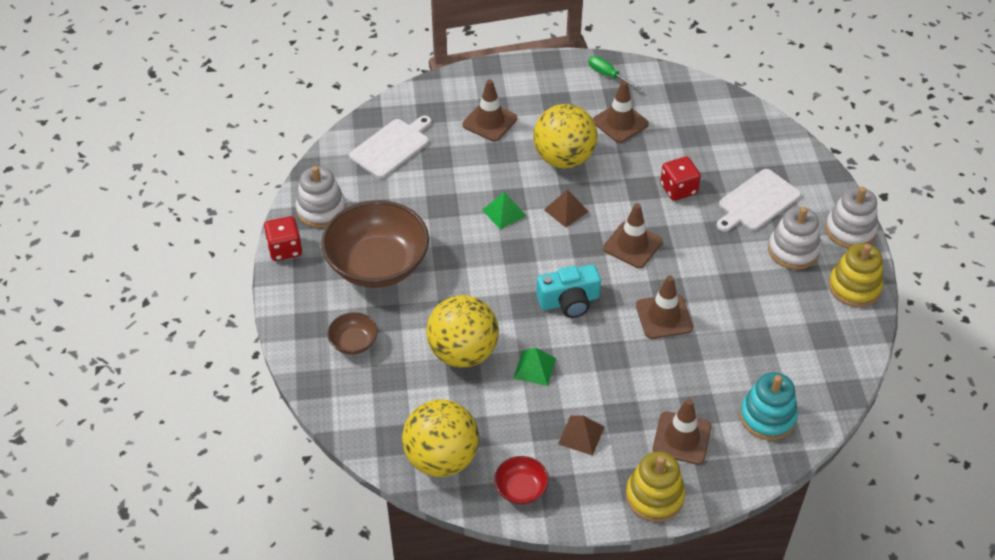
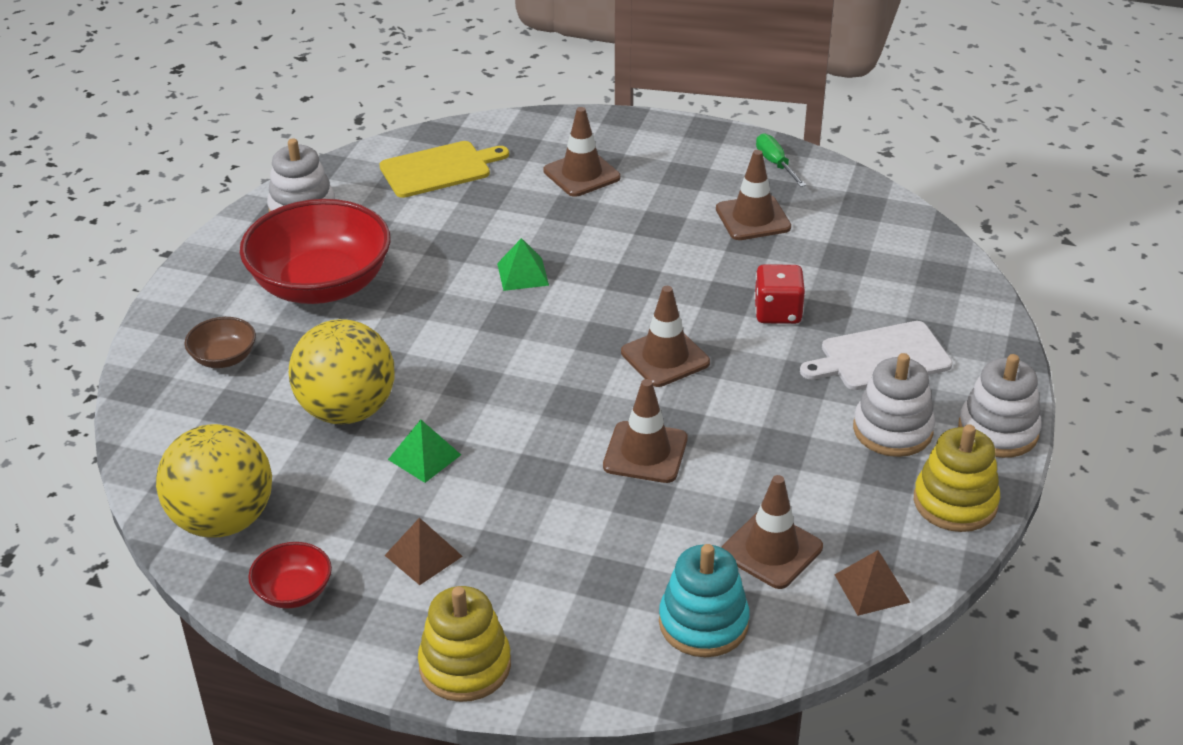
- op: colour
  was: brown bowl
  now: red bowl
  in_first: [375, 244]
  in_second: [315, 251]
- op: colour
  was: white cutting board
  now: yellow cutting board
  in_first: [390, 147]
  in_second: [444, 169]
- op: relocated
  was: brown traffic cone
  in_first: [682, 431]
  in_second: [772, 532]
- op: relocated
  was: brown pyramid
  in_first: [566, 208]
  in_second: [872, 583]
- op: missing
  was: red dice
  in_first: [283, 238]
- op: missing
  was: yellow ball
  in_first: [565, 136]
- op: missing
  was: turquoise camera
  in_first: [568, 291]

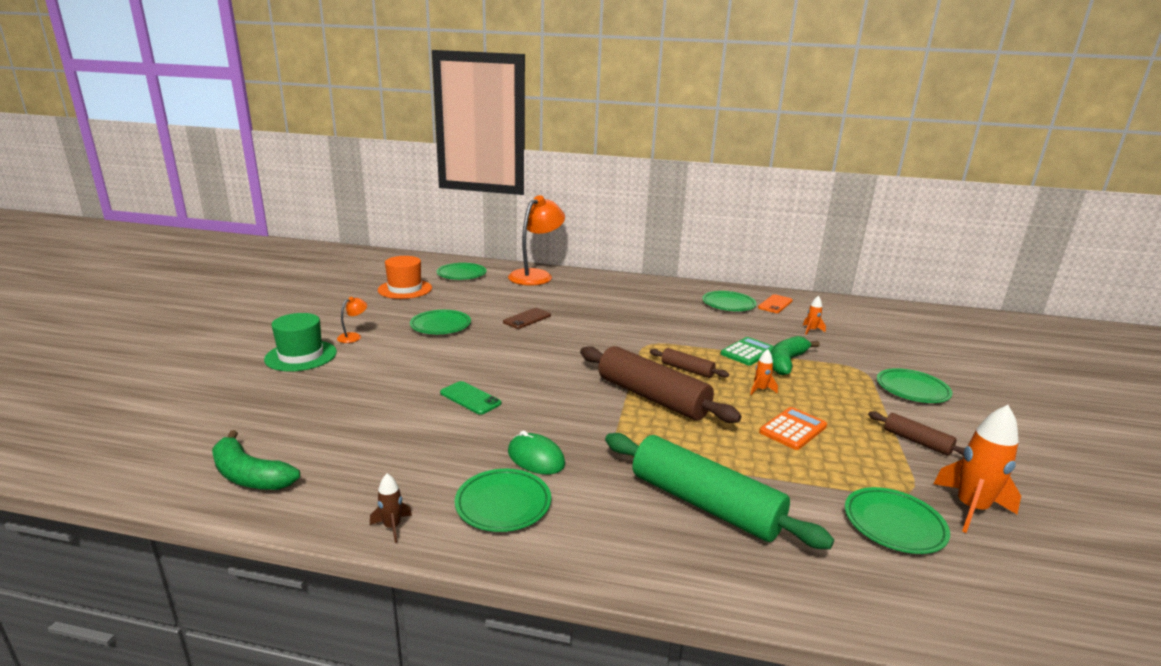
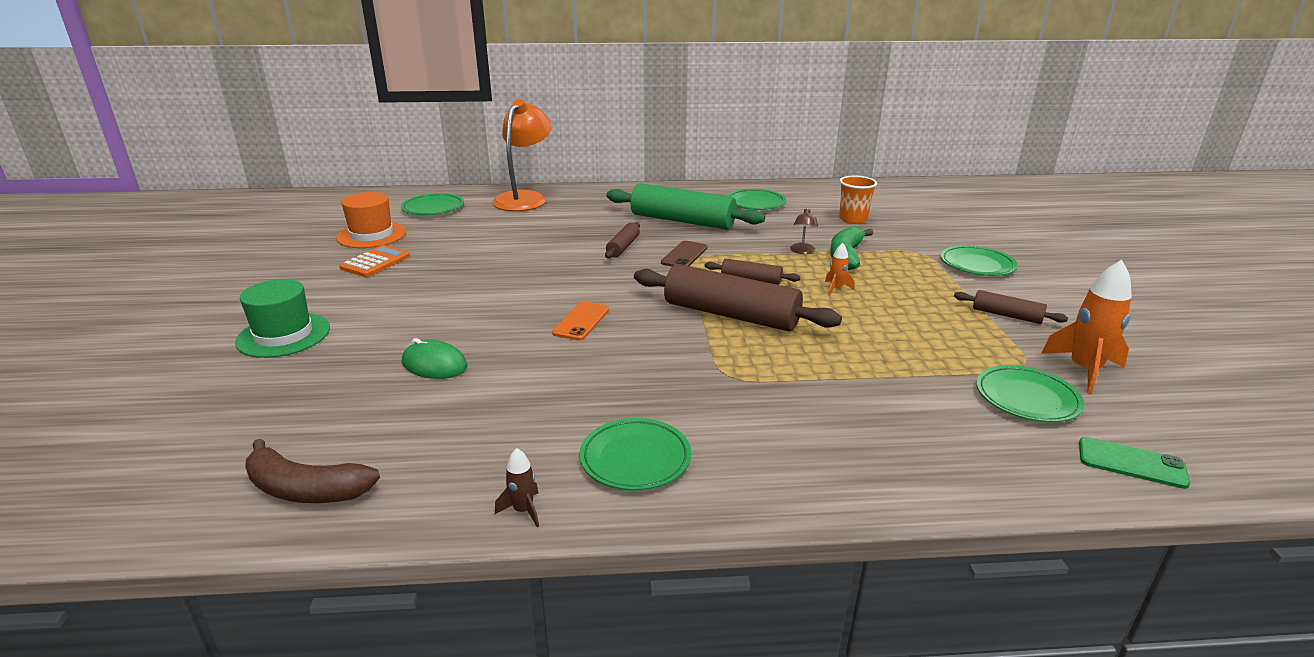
- op: colour
  was: green banana
  now: brown banana
  in_first: [256, 460]
  in_second: [312, 470]
- op: relocated
  was: orange calculator
  in_first: [793, 428]
  in_second: [374, 261]
- op: relocated
  was: green mouse
  in_first: [536, 452]
  in_second: [435, 358]
- op: relocated
  was: orange phone
  in_first: [775, 303]
  in_second: [580, 320]
- op: appeared
  now: brown rolling pin
  in_second: [622, 240]
- op: relocated
  was: green rolling pin
  in_first: [719, 491]
  in_second: [685, 206]
- op: relocated
  was: brown phone
  in_first: [527, 318]
  in_second: [684, 254]
- op: exchanged
  was: green calculator
  now: brown lamp
  in_first: [747, 351]
  in_second: [804, 230]
- op: exchanged
  was: orange rocket
  now: orange cup
  in_first: [814, 315]
  in_second: [858, 199]
- op: relocated
  was: green phone
  in_first: [470, 398]
  in_second: [1134, 463]
- op: missing
  was: orange lamp
  in_first: [352, 320]
- op: missing
  was: green plate
  in_first: [440, 322]

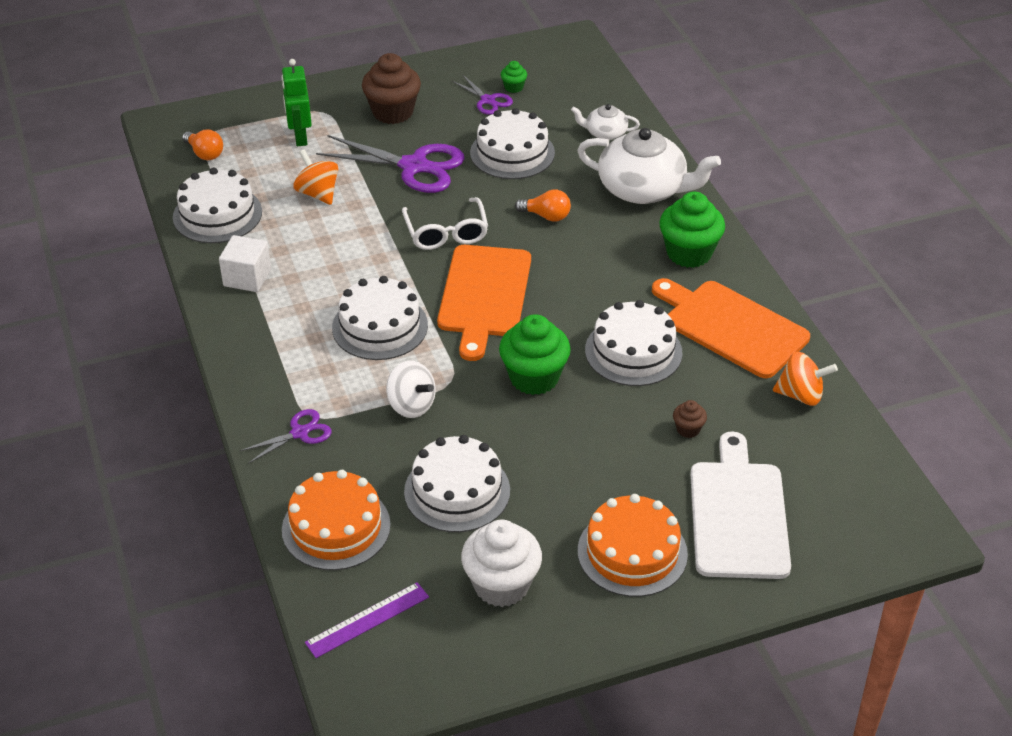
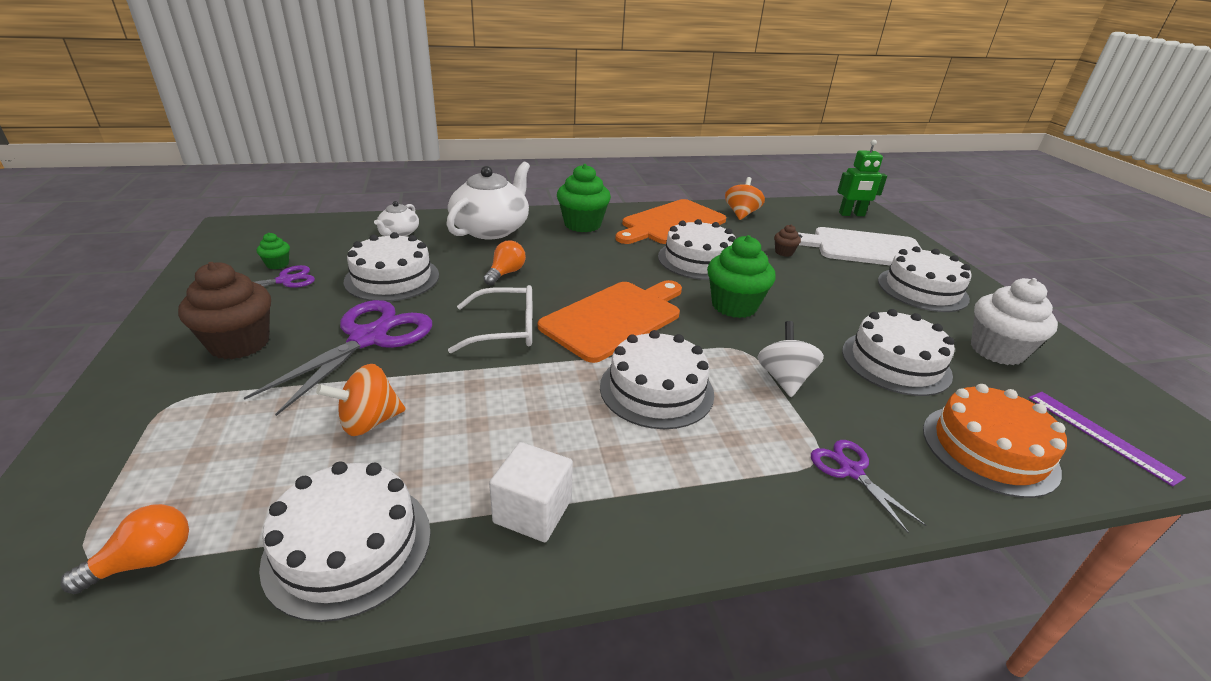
- op: spun
  was: orange cutting board
  in_first: [484, 303]
  in_second: [610, 321]
  clockwise: -60
- op: spun
  was: white spinning top
  in_first: [411, 389]
  in_second: [790, 359]
  clockwise: -45
- op: relocated
  was: green robot
  in_first: [296, 102]
  in_second: [862, 178]
- op: colour
  was: orange cake
  now: white cake
  in_first: [633, 545]
  in_second: [924, 279]

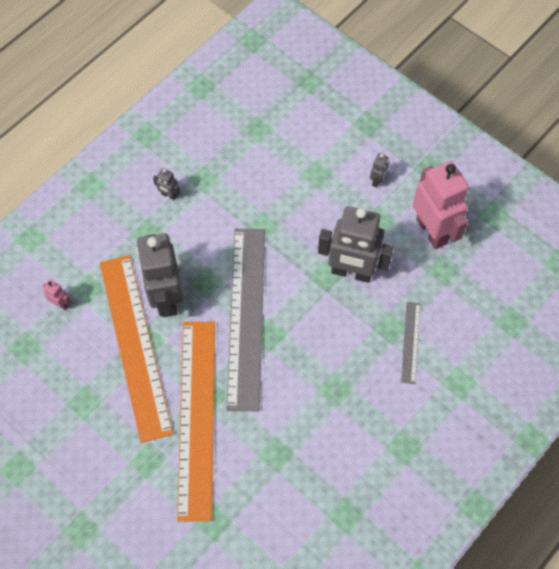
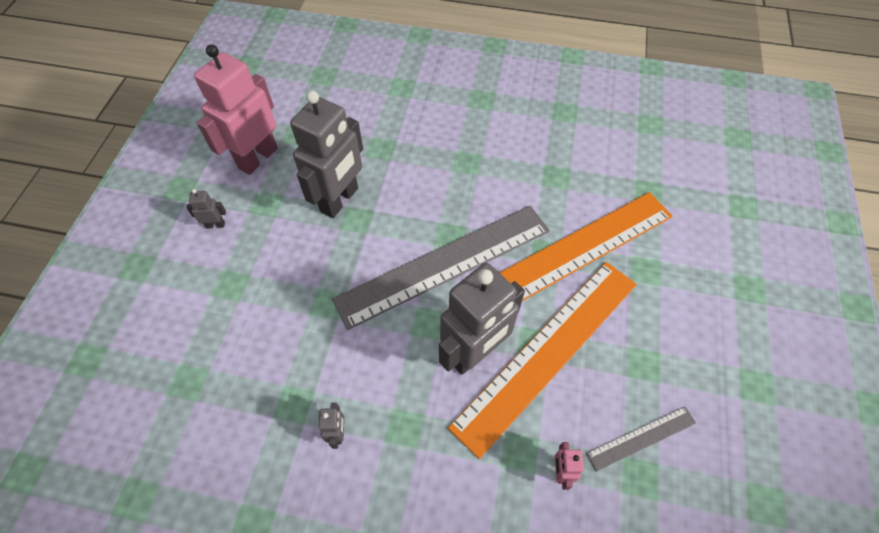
- op: spun
  was: grey robot
  in_first: [356, 244]
  in_second: [326, 154]
  clockwise: 45
- op: relocated
  was: grey ruler
  in_first: [410, 343]
  in_second: [641, 439]

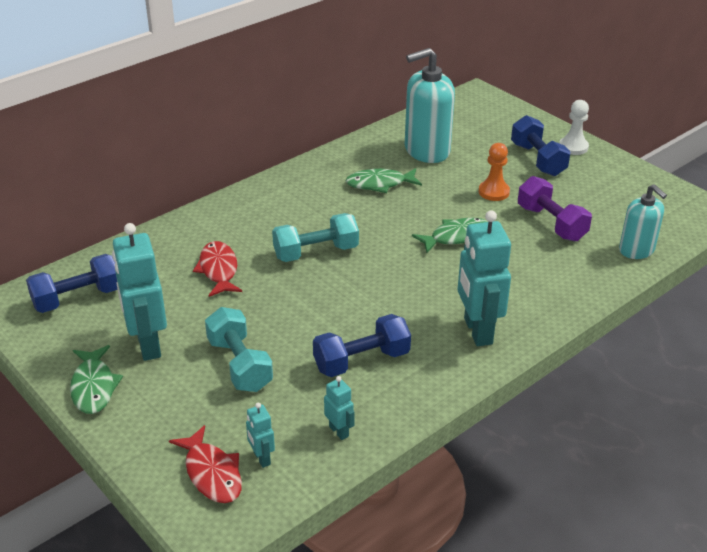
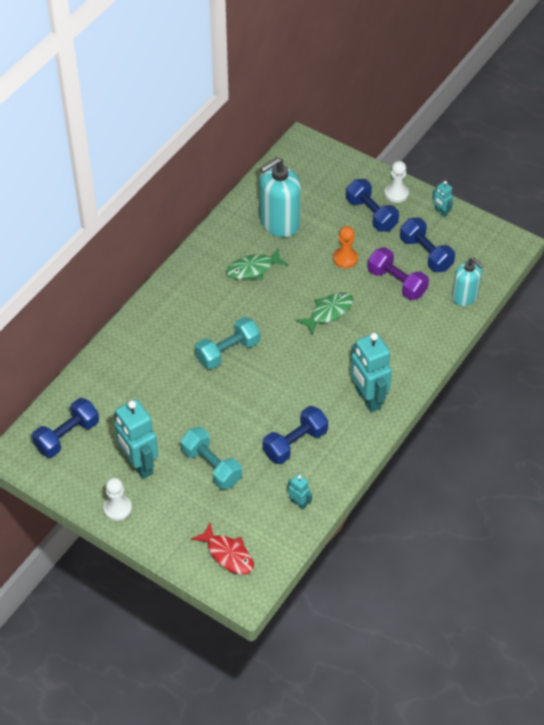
- op: exchanged
  was: green fish
  now: white pawn
  in_first: [96, 379]
  in_second: [117, 499]
- op: appeared
  now: blue dumbbell
  in_second: [427, 245]
- op: relocated
  was: turquoise robot
  in_first: [260, 435]
  in_second: [442, 199]
- op: missing
  was: red fish
  in_first: [217, 269]

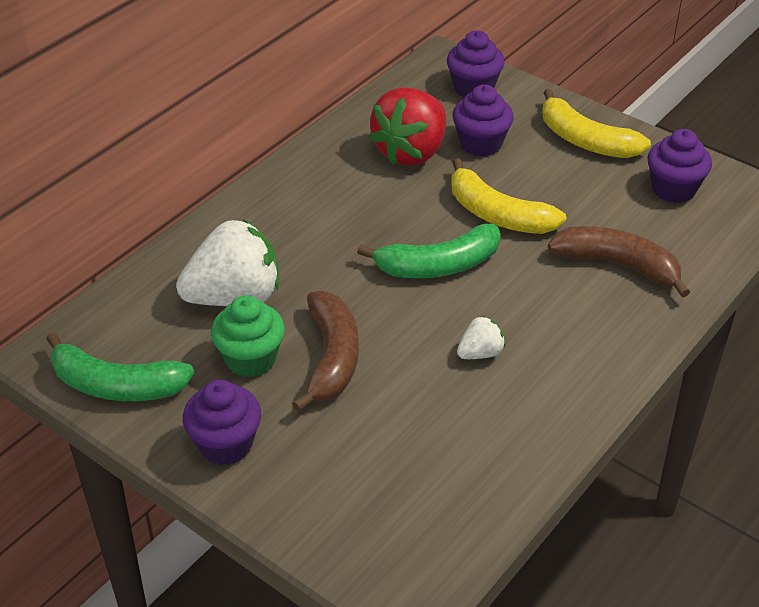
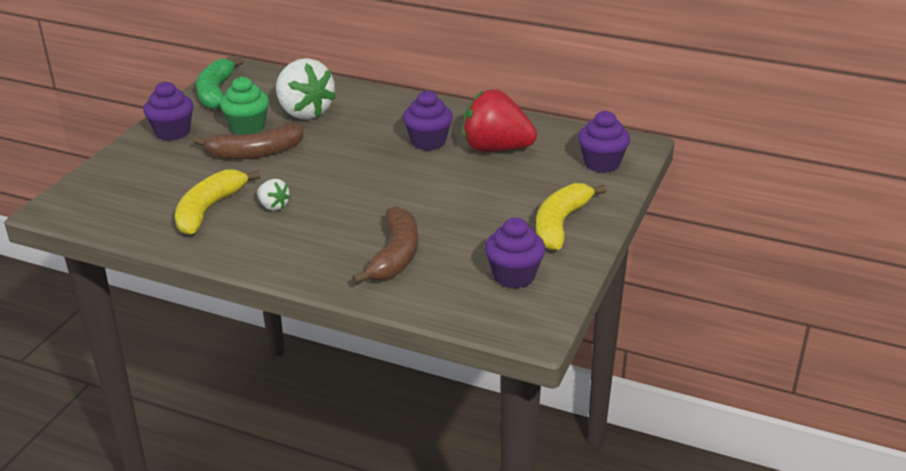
- op: relocated
  was: yellow banana
  in_first: [508, 196]
  in_second: [218, 202]
- op: relocated
  was: purple cupcake
  in_first: [483, 120]
  in_second: [428, 120]
- op: missing
  was: green banana
  in_first: [429, 251]

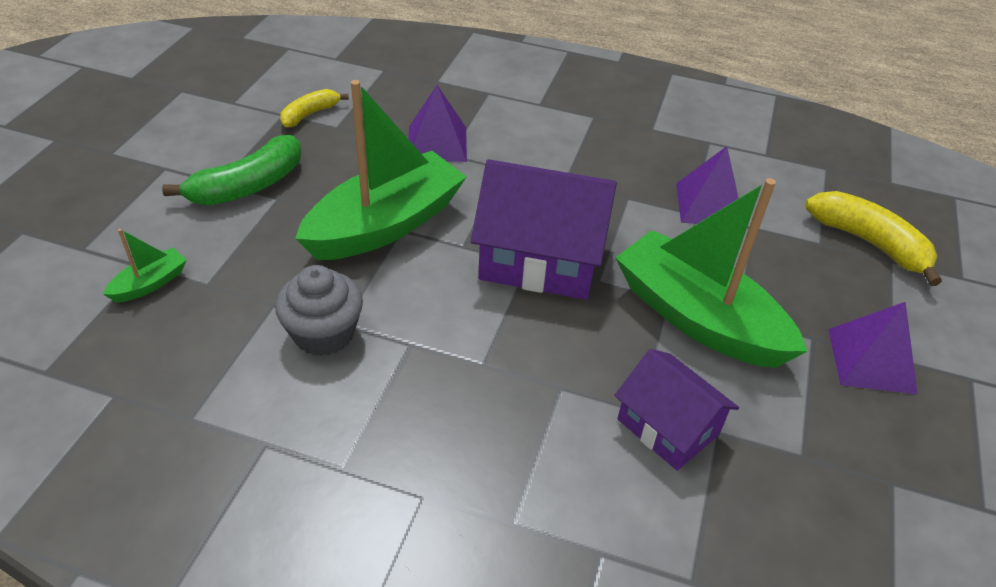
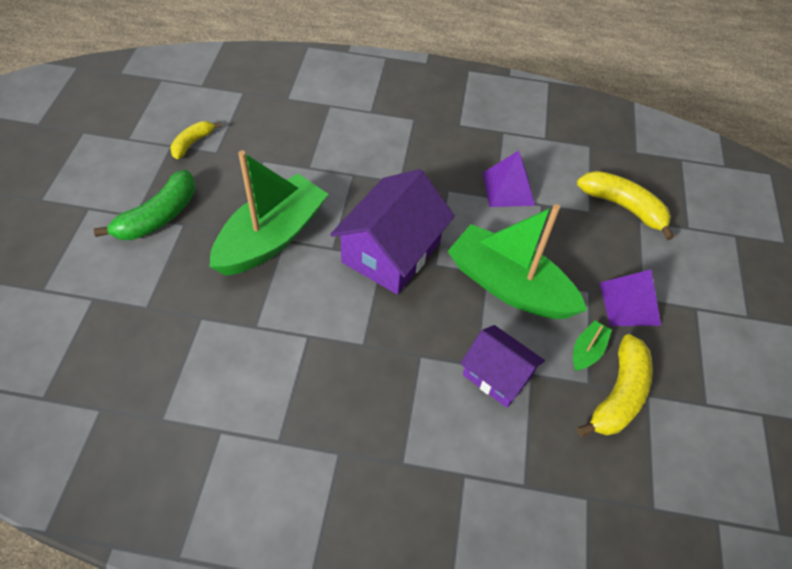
- op: spun
  was: purple house
  in_first: [544, 229]
  in_second: [392, 232]
  clockwise: -60
- op: relocated
  was: green boat
  in_first: [145, 265]
  in_second: [592, 345]
- op: appeared
  now: yellow banana
  in_second: [615, 385]
- op: missing
  was: grey cupcake
  in_first: [319, 310]
- op: missing
  was: purple pyramid
  in_first: [437, 123]

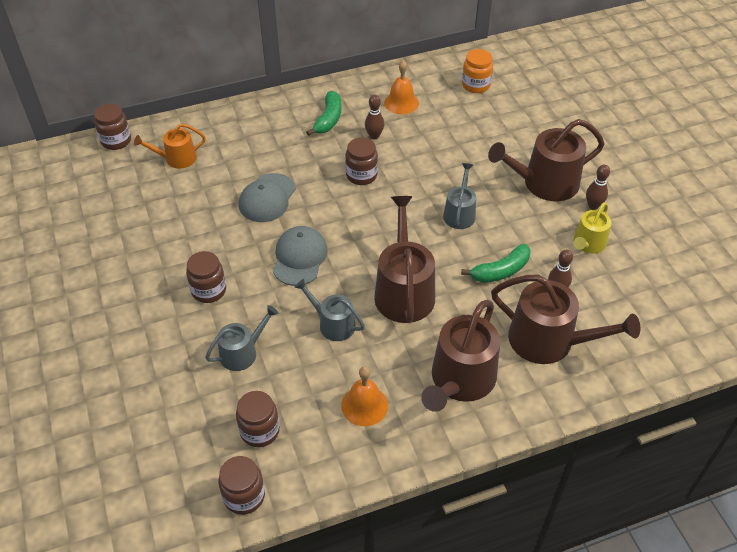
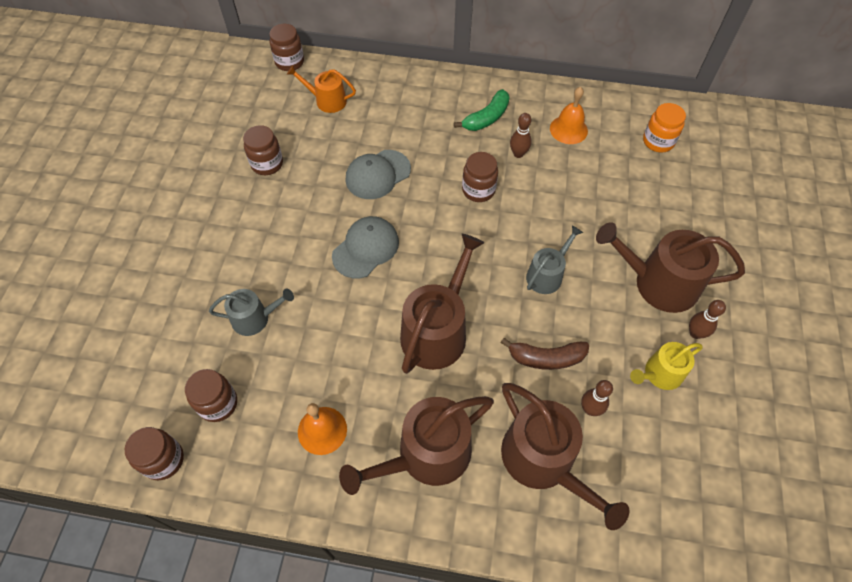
- op: relocated
  was: brown jar
  in_first: [206, 277]
  in_second: [263, 150]
- op: colour
  was: green banana
  now: brown banana
  in_first: [496, 263]
  in_second: [545, 354]
- op: missing
  was: grey watering can
  in_first: [329, 310]

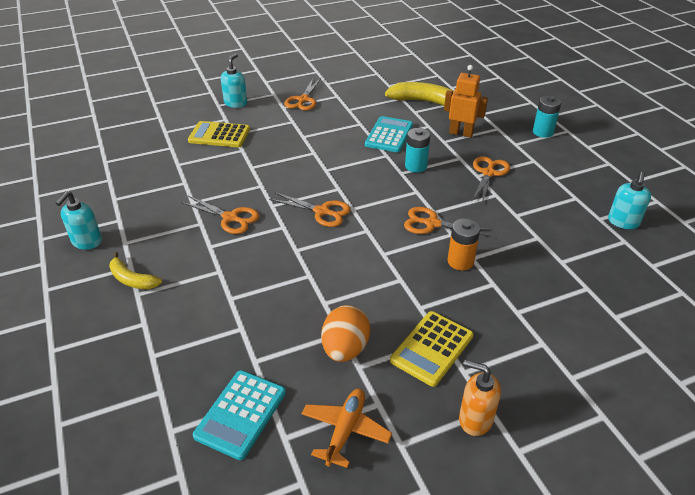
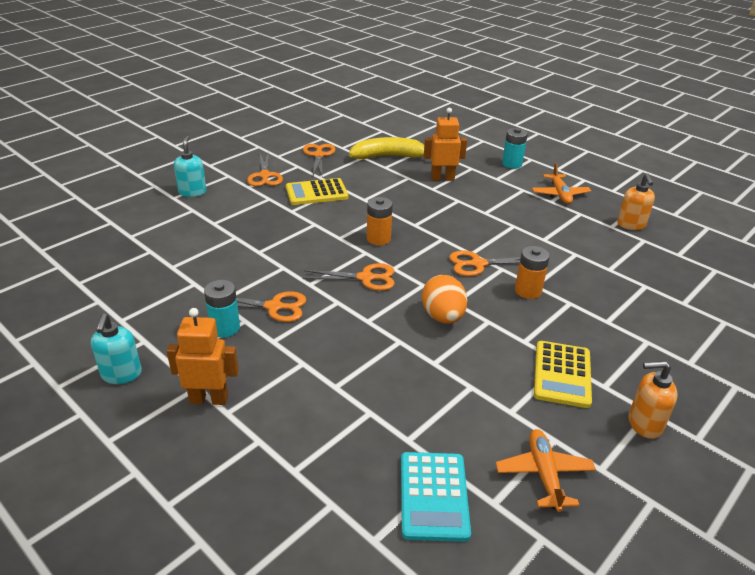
- op: exchanged
  was: yellow banana
  now: orange robot
  in_first: [135, 270]
  in_second: [203, 356]
- op: relocated
  was: turquoise battery
  in_first: [417, 150]
  in_second: [222, 309]
- op: relocated
  was: yellow calculator
  in_first: [219, 134]
  in_second: [317, 191]
- op: relocated
  was: orange scissors
  in_first: [491, 180]
  in_second: [319, 159]
- op: appeared
  now: orange battery
  in_second: [380, 221]
- op: relocated
  was: orange egg
  in_first: [345, 333]
  in_second: [444, 299]
- op: appeared
  now: orange plane
  in_second: [561, 183]
- op: colour
  was: turquoise soap dispenser
  now: orange soap dispenser
  in_first: [629, 200]
  in_second: [636, 201]
- op: missing
  was: turquoise calculator
  in_first: [389, 134]

